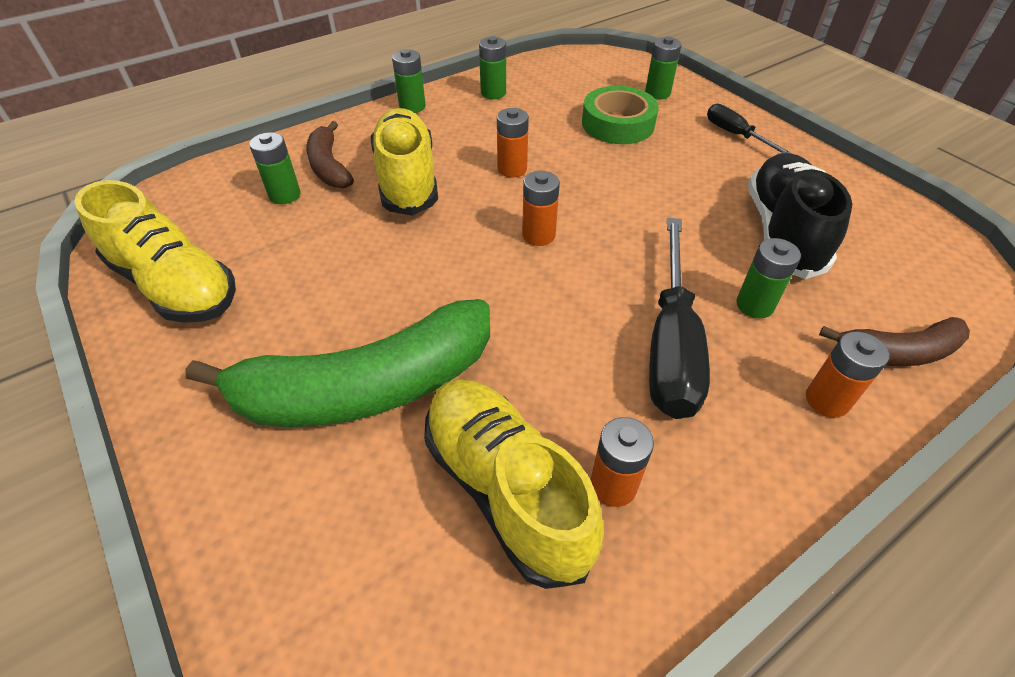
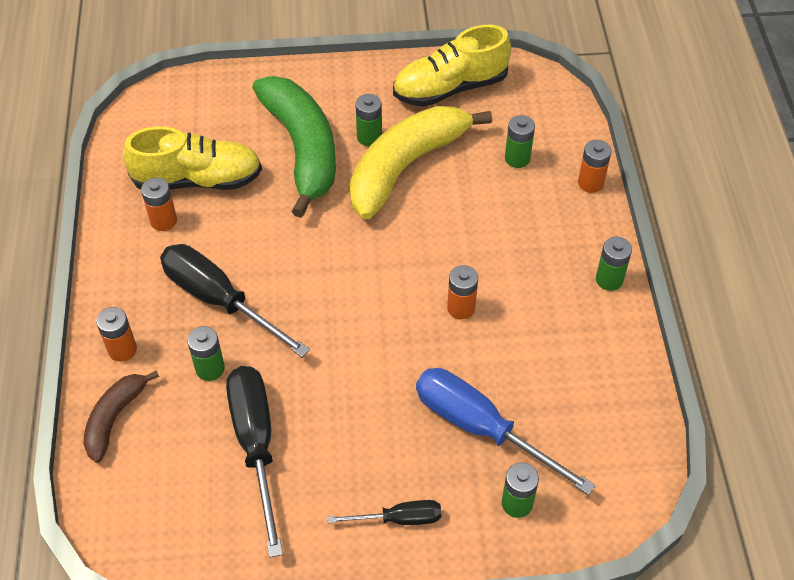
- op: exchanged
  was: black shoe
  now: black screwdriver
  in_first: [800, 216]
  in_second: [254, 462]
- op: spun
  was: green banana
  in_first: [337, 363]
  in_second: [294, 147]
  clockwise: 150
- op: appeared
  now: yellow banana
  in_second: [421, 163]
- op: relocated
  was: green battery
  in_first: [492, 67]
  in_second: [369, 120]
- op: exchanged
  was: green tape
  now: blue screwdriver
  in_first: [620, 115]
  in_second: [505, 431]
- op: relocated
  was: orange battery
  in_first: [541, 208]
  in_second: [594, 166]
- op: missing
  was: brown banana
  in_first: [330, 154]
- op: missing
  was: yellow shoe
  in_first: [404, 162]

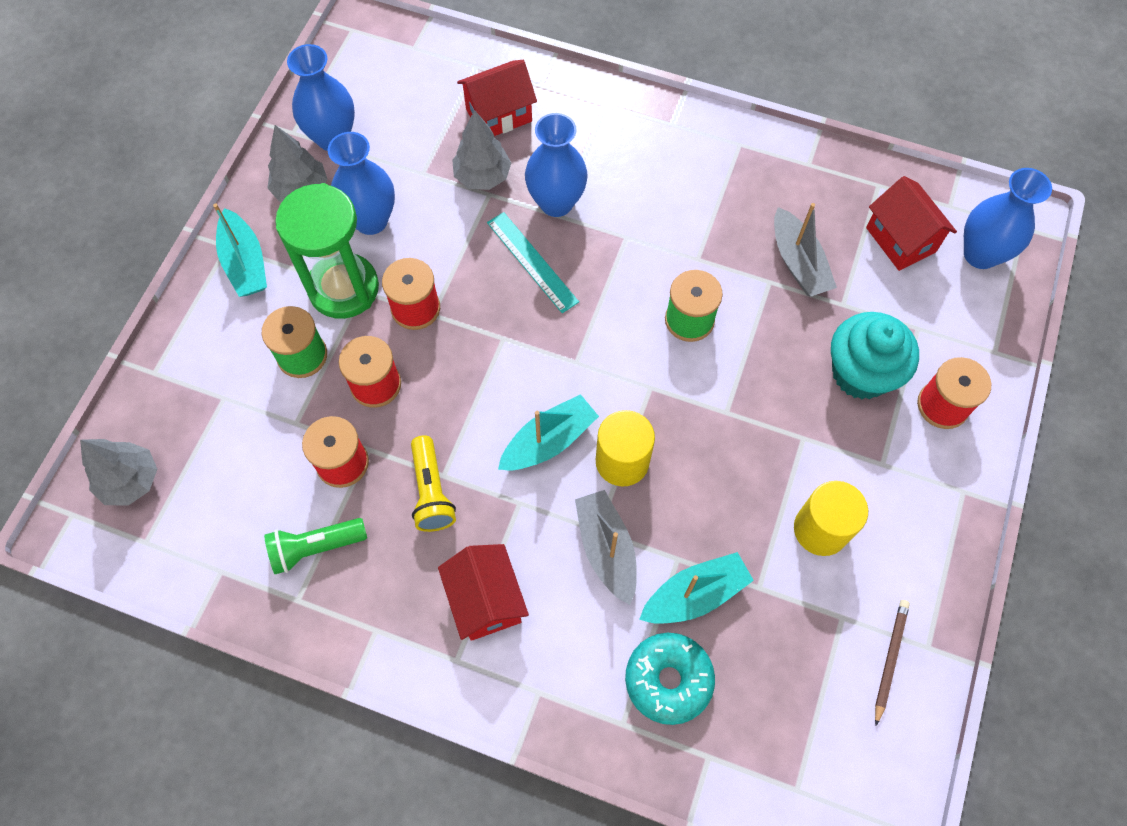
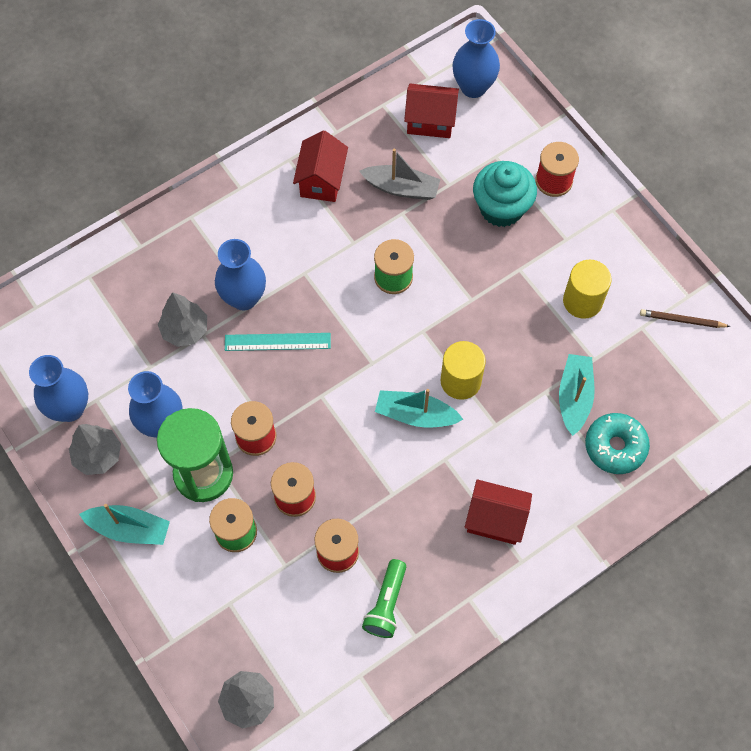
- op: relocated
  was: red house
  in_first: [497, 98]
  in_second: [320, 166]
- op: spun
  was: turquoise boat
  in_first: [548, 432]
  in_second: [419, 408]
  clockwise: -75
- op: spun
  was: brown pencil
  in_first: [892, 663]
  in_second: [685, 318]
  clockwise: -45
- op: missing
  was: yellow flashlight
  in_first: [433, 483]
- op: missing
  was: grey boat
  in_first: [606, 547]

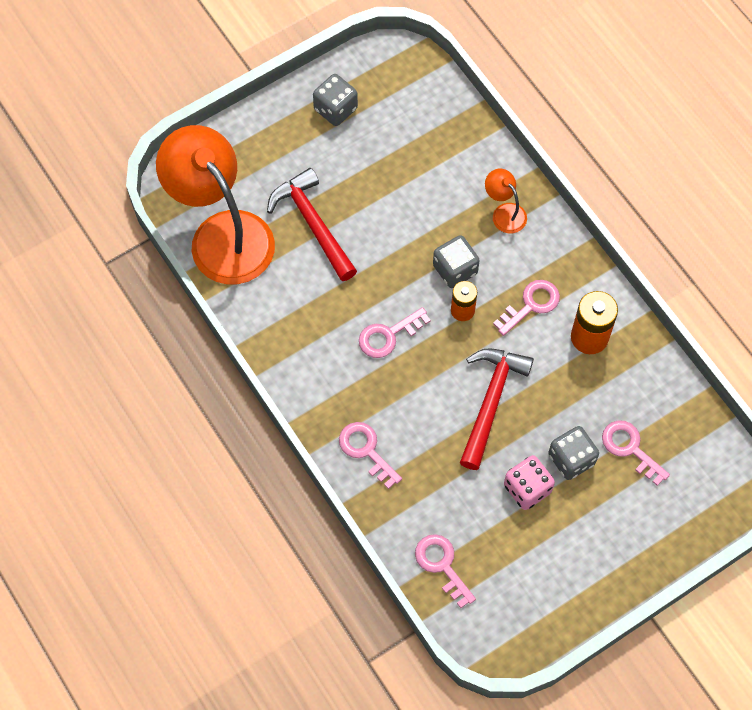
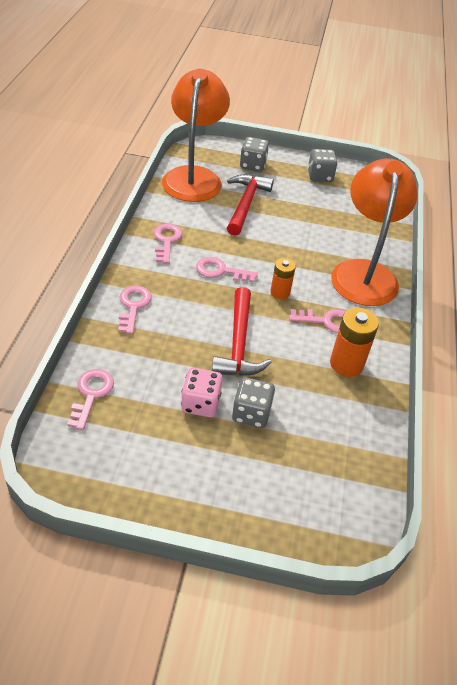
- op: relocated
  was: pink key
  in_first: [636, 453]
  in_second: [168, 244]
- op: spun
  was: red hammer
  in_first: [497, 409]
  in_second: [242, 331]
  clockwise: 120
- op: relocated
  was: grey dice
  in_first: [456, 261]
  in_second: [254, 154]
- op: size
  was: orange lamp
  in_first: [506, 201]
  in_second: [374, 232]
  ratio: 2.39

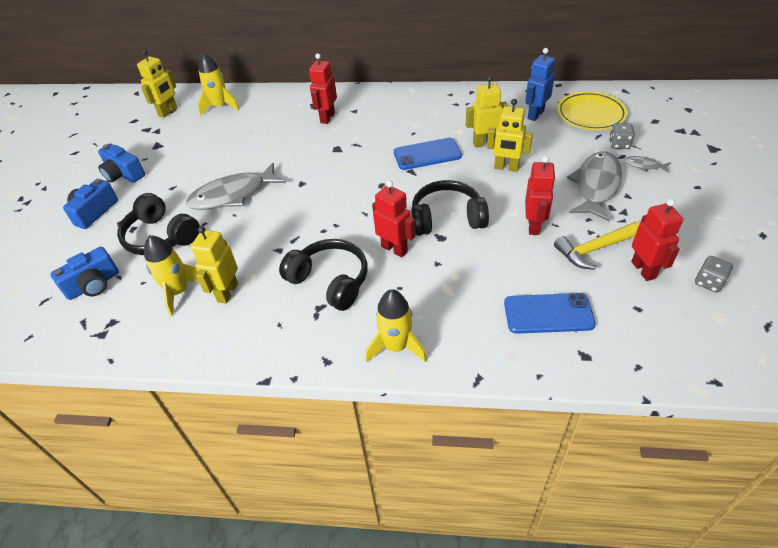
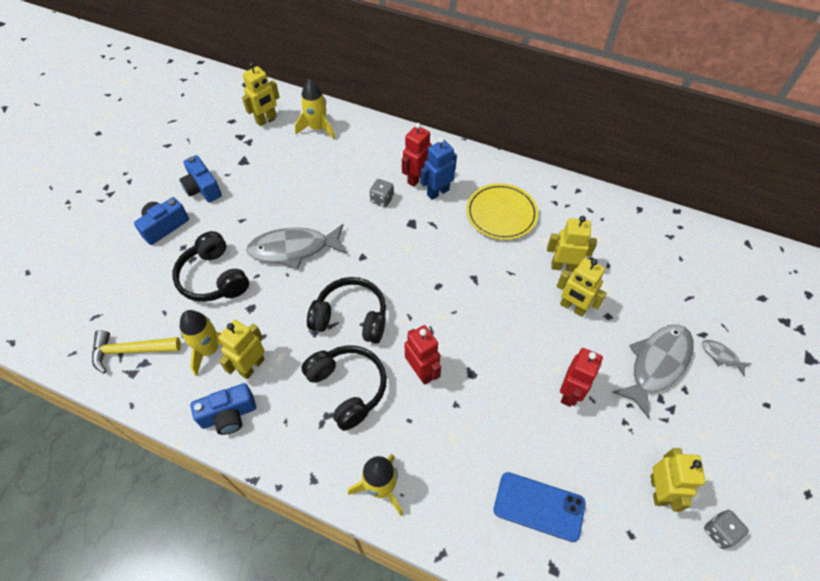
- op: relocated
  was: yellow hammer
  in_first: [597, 246]
  in_second: [136, 352]
- op: relocated
  was: blue camera
  in_first: [84, 273]
  in_second: [223, 409]
- op: relocated
  was: black headphones
  in_first: [450, 208]
  in_second: [346, 310]
- op: relocated
  was: grey dice
  in_first: [622, 136]
  in_second: [382, 193]
- op: relocated
  was: blue robot
  in_first: [540, 84]
  in_second: [438, 168]
- op: relocated
  was: yellow plate
  in_first: [592, 110]
  in_second: [502, 211]
- op: colour
  was: red robot
  now: yellow robot
  in_first: [657, 240]
  in_second: [677, 480]
- op: missing
  was: blue phone
  in_first: [428, 154]

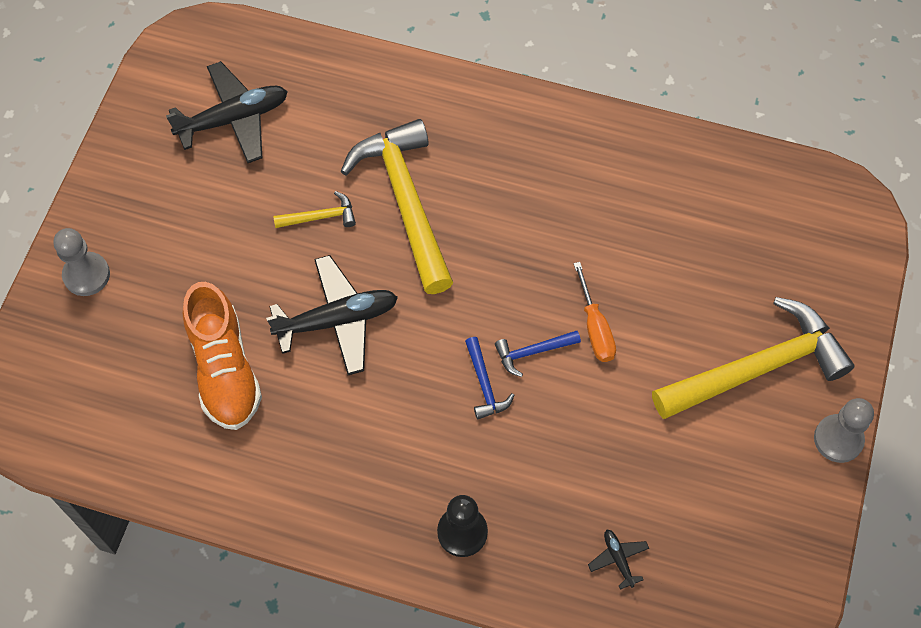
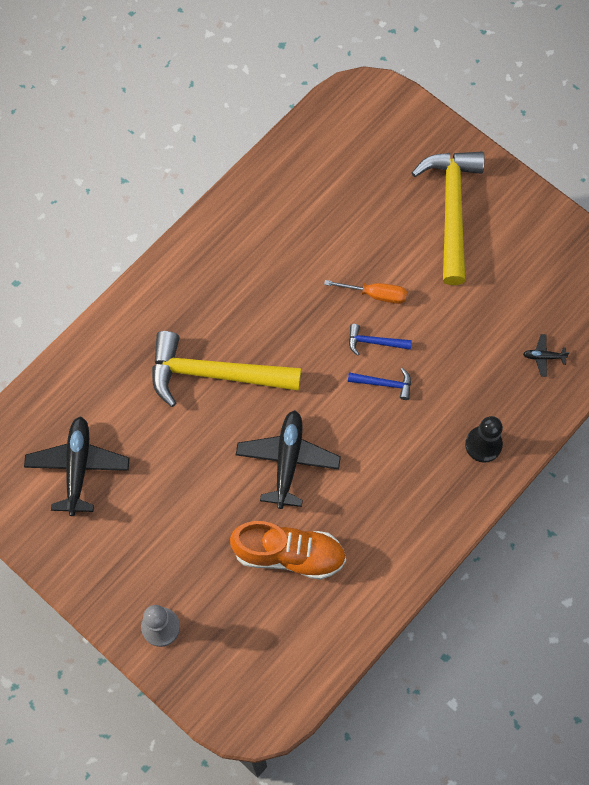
- op: spun
  was: blue hammer
  in_first: [538, 354]
  in_second: [380, 340]
  clockwise: 90
- op: missing
  was: yellow hammer
  in_first: [314, 209]
- op: missing
  was: grey pawn
  in_first: [844, 430]

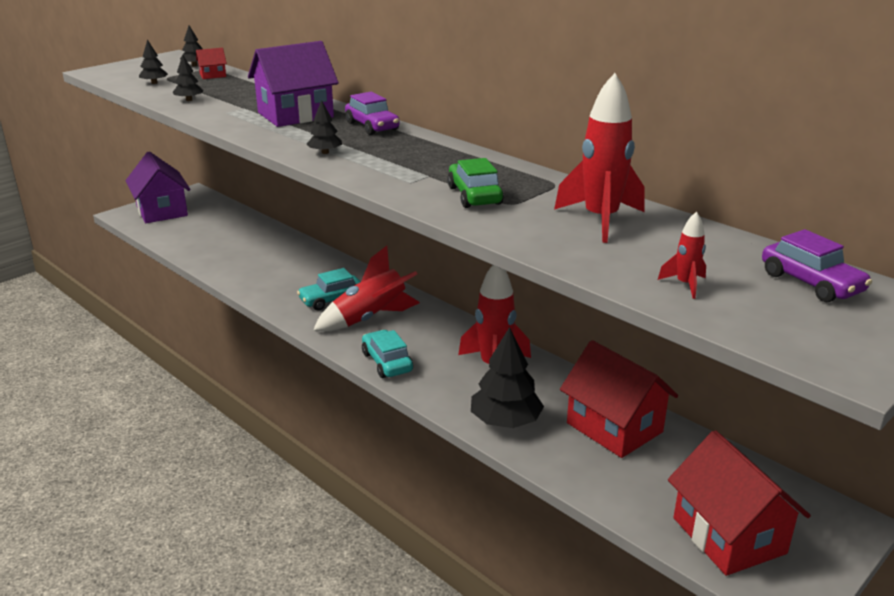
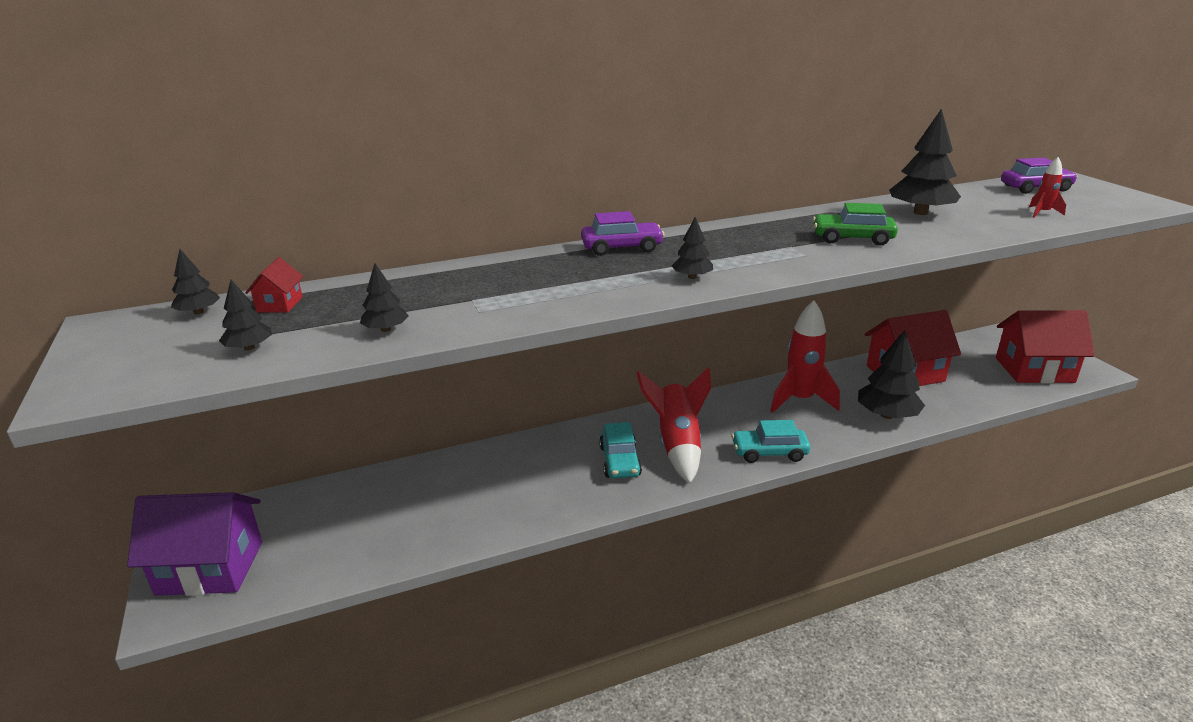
- op: exchanged
  was: red rocket
  now: black tree
  in_first: [599, 158]
  in_second: [925, 161]
- op: missing
  was: purple house
  in_first: [293, 84]

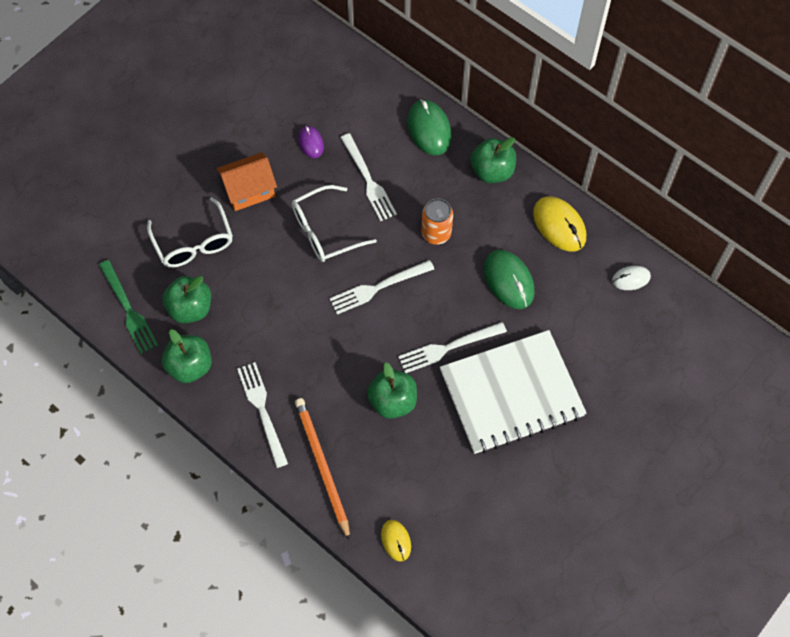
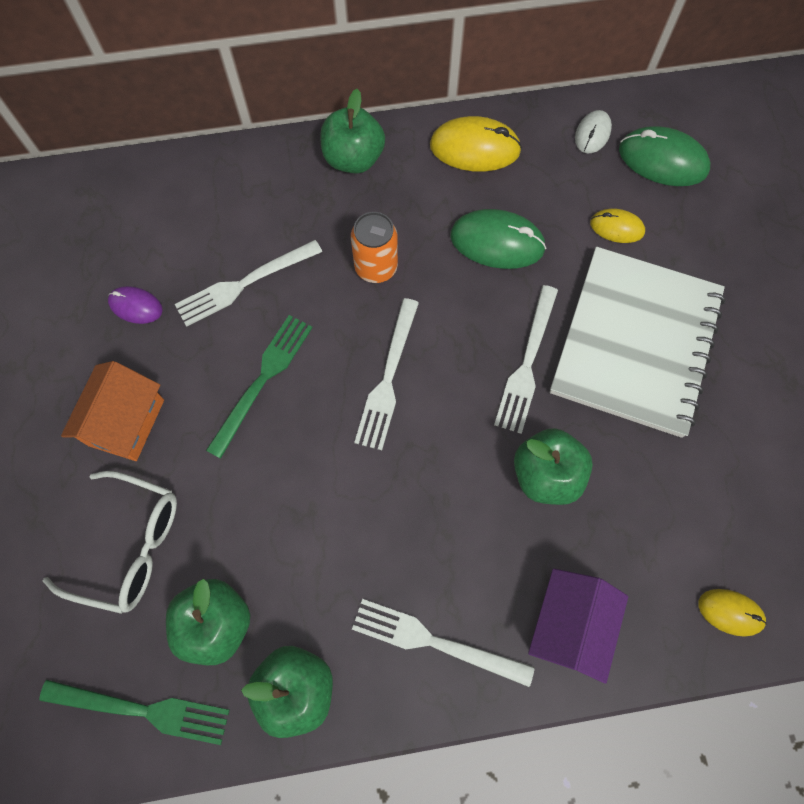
- op: spun
  was: white fork
  in_first: [368, 177]
  in_second: [248, 283]
  clockwise: 135
- op: exchanged
  was: white glasses
  now: green fork
  in_first: [334, 223]
  in_second: [259, 387]
- op: exchanged
  was: orange pencil
  now: purple house
  in_first: [322, 469]
  in_second: [578, 626]
- op: appeared
  now: yellow mouse
  in_second: [617, 225]
- op: relocated
  was: green mouse
  in_first: [429, 127]
  in_second: [665, 156]

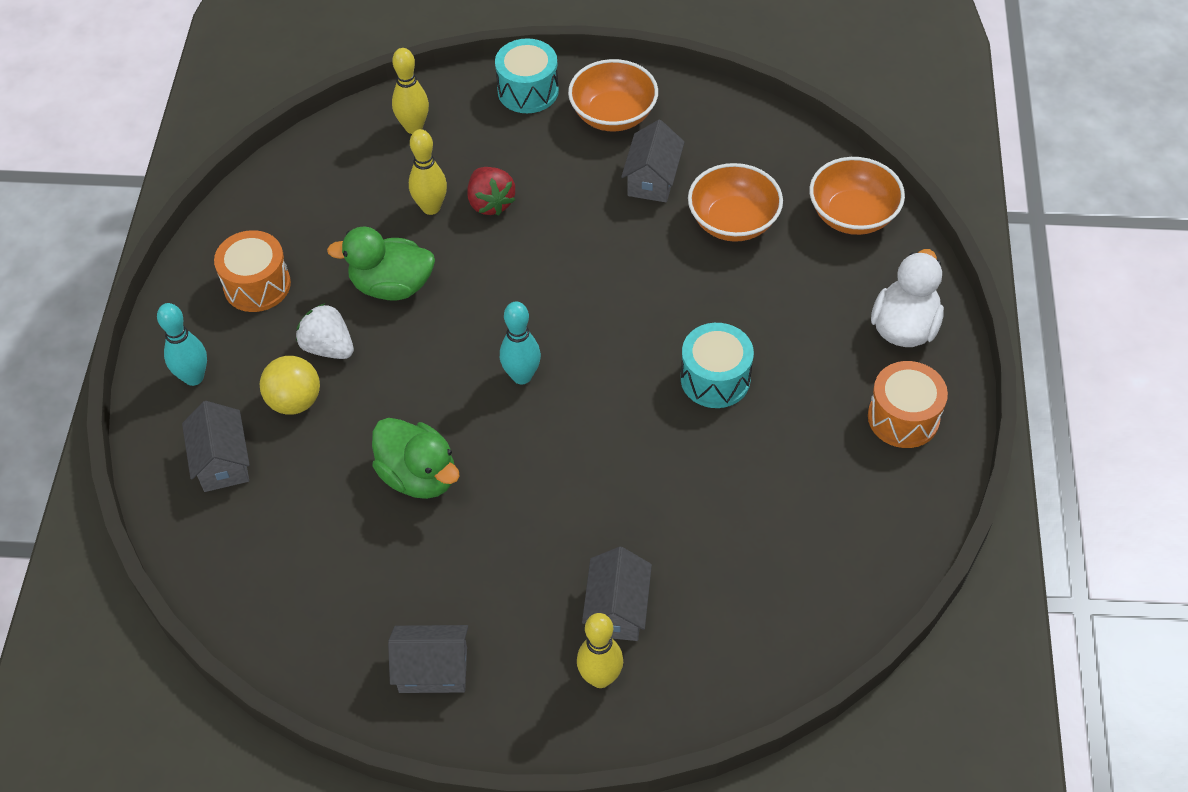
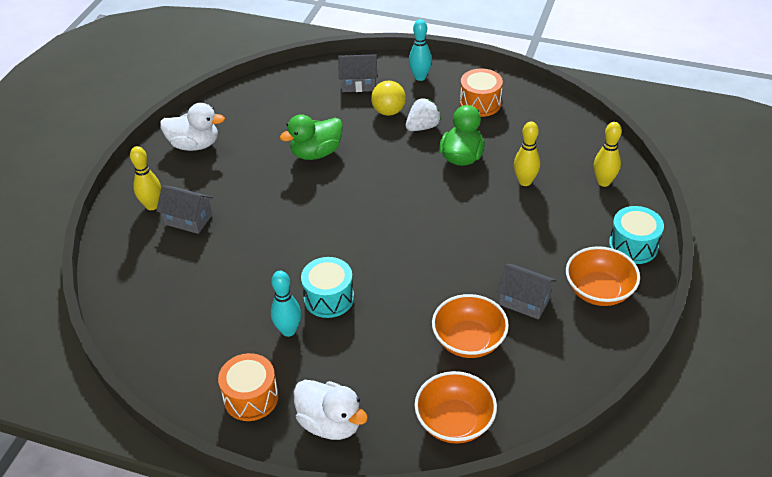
- op: exchanged
  was: grey house
  now: white duck
  in_first: [428, 659]
  in_second: [192, 127]
- op: relocated
  was: turquoise bowling pin
  in_first: [520, 342]
  in_second: [286, 304]
- op: missing
  was: red strawberry
  in_first: [491, 191]

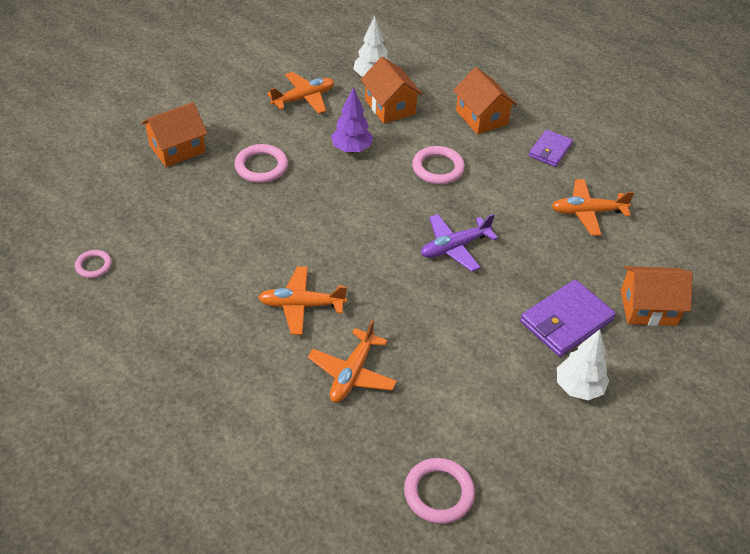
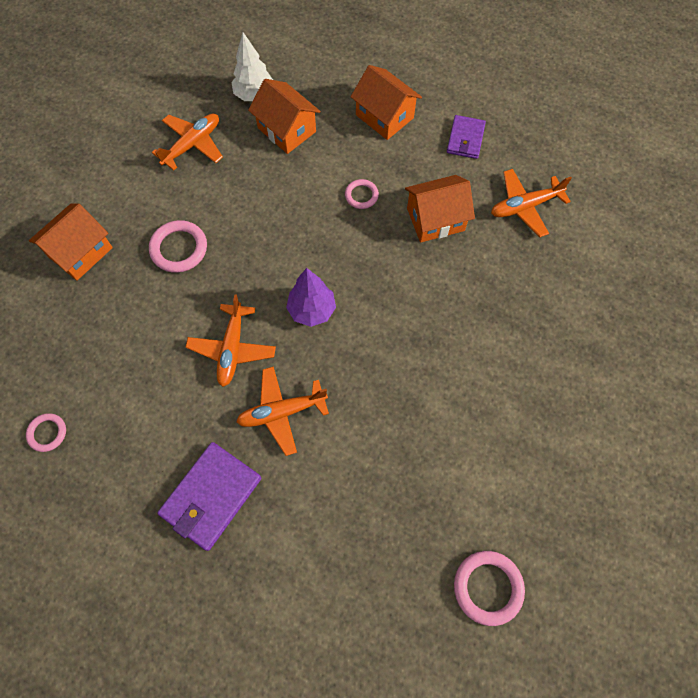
- op: relocated
  was: purple wallet
  in_first: [568, 318]
  in_second: [209, 496]
- op: relocated
  was: orange plane
  in_first: [352, 361]
  in_second: [231, 340]
- op: relocated
  was: purple tree
  in_first: [352, 120]
  in_second: [311, 297]
- op: size
  was: pink ring
  in_first: [438, 165]
  in_second: [362, 194]
  ratio: 0.61
- op: relocated
  was: orange house
  in_first: [656, 296]
  in_second: [440, 208]
- op: missing
  was: purple plane
  in_first: [459, 243]
- op: missing
  was: white tree
  in_first: [583, 364]

